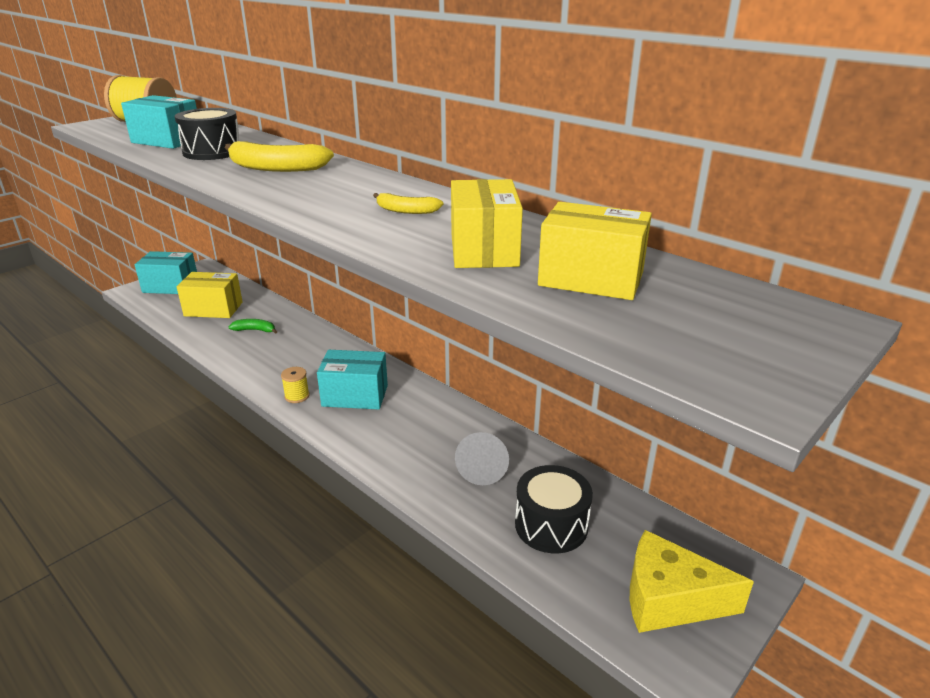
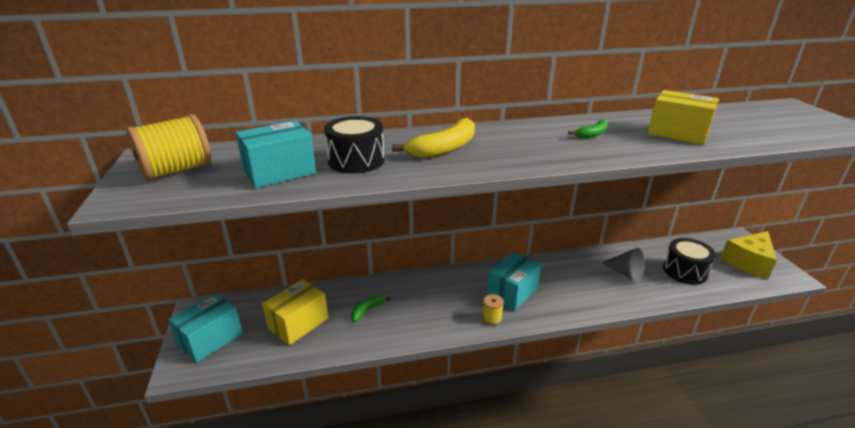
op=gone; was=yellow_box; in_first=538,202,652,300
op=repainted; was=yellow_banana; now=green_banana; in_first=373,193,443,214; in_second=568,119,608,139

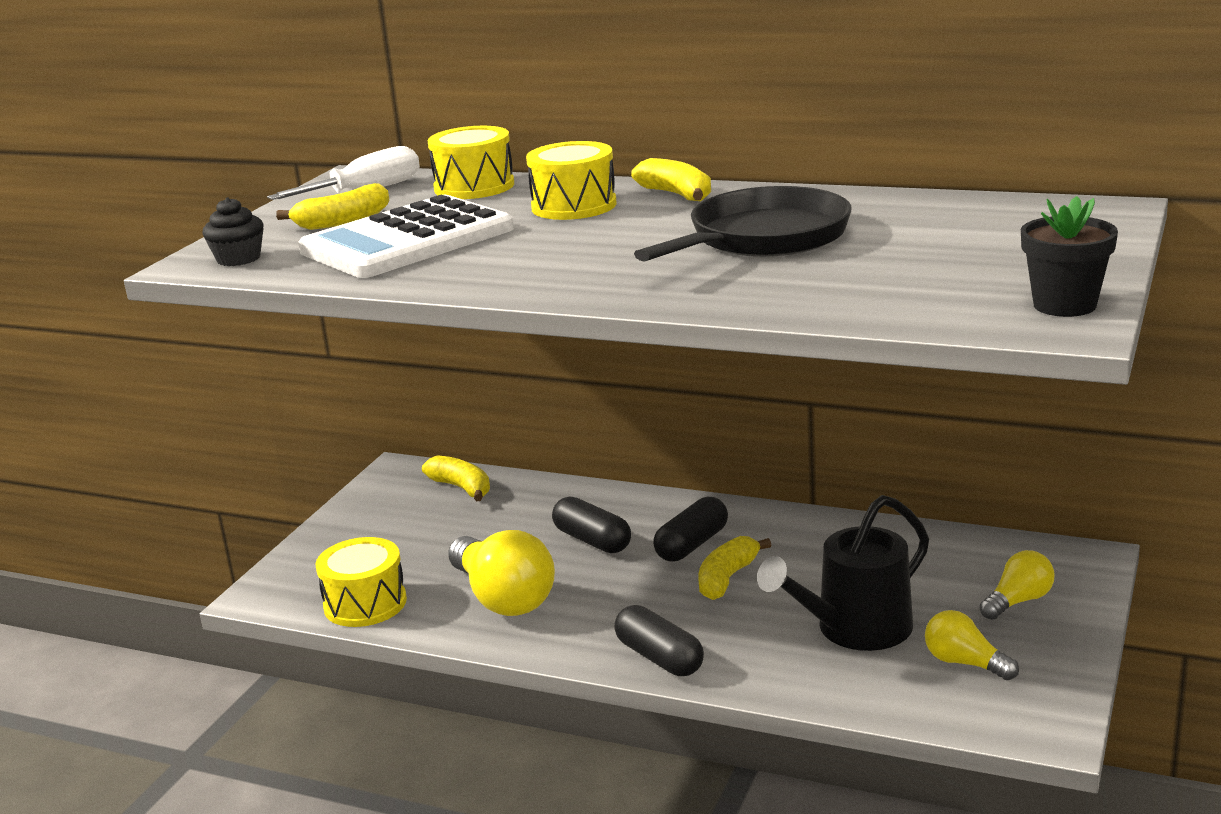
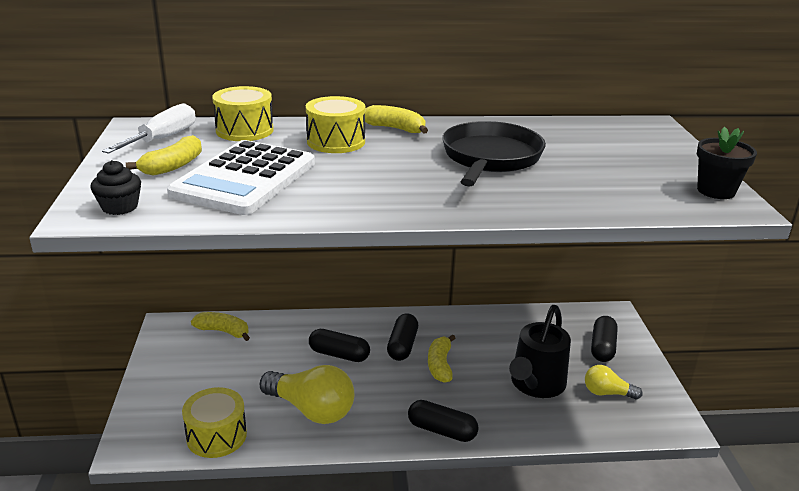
op=swapped; was=yellow_light_bulb; now=black_capsule; in_first=979,550,1054,620; in_second=591,316,618,362

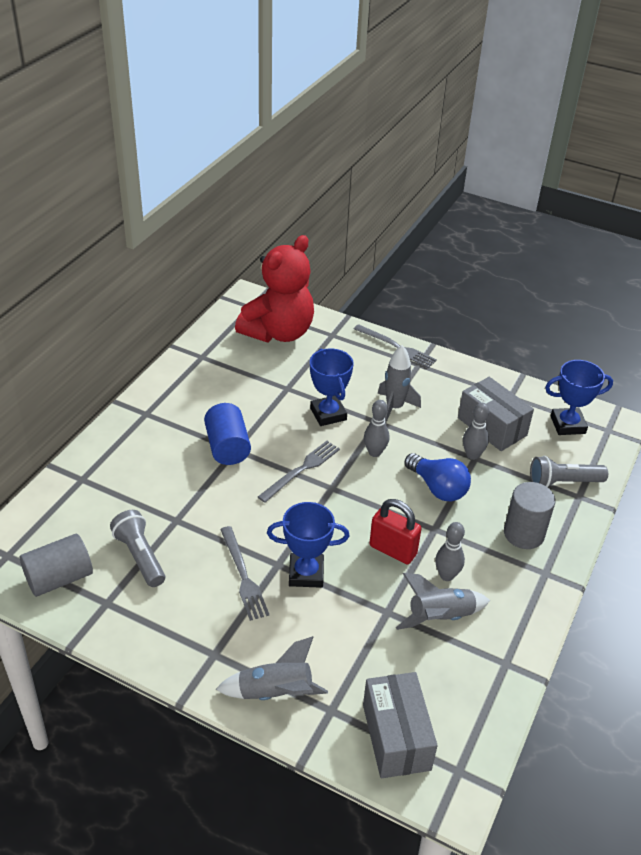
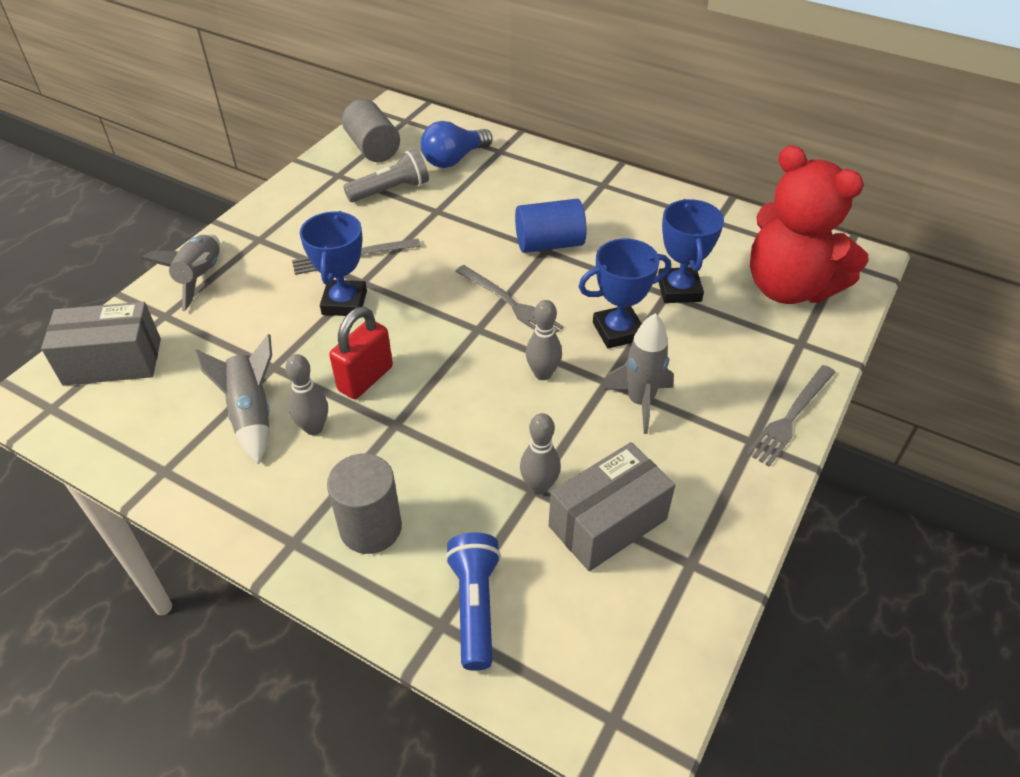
op=shifted; was=blue_light_bulb; in_first=404,453,471,501; in_second=421,121,493,168
op=shifted; was=blue_trophy; in_first=545,360,613,435; in_second=658,199,724,303
op=repainted; was=grey_flashlight; now=blue_flashlight; in_first=530,456,608,487; in_second=445,533,501,671

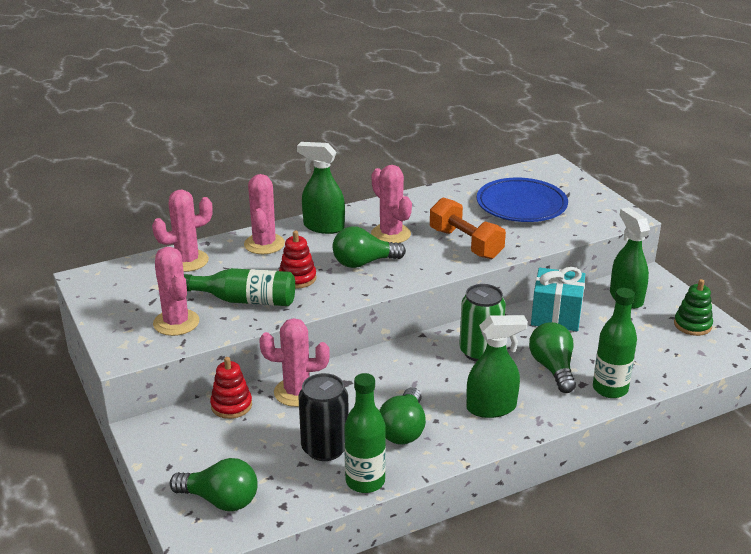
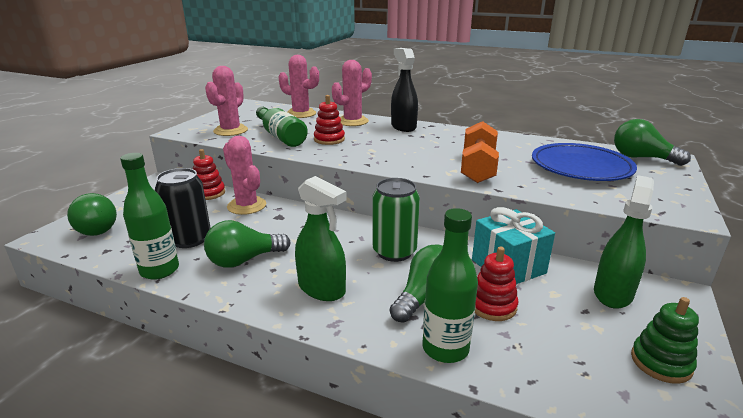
op=gone; was=pink_cactus; in_first=371,165,412,243
op=new; now=red_stacking_toy; in_second=475,246,518,321
op=shifted; was=green_light_bulb; in_first=332,226,406,268; in_second=614,119,691,166
op=repainted; was=green_spray_bottle; now=black_spray_bottle; in_first=297,142,345,234; in_second=391,48,418,132

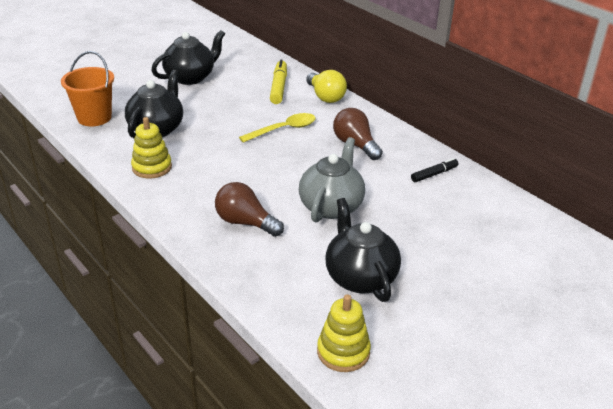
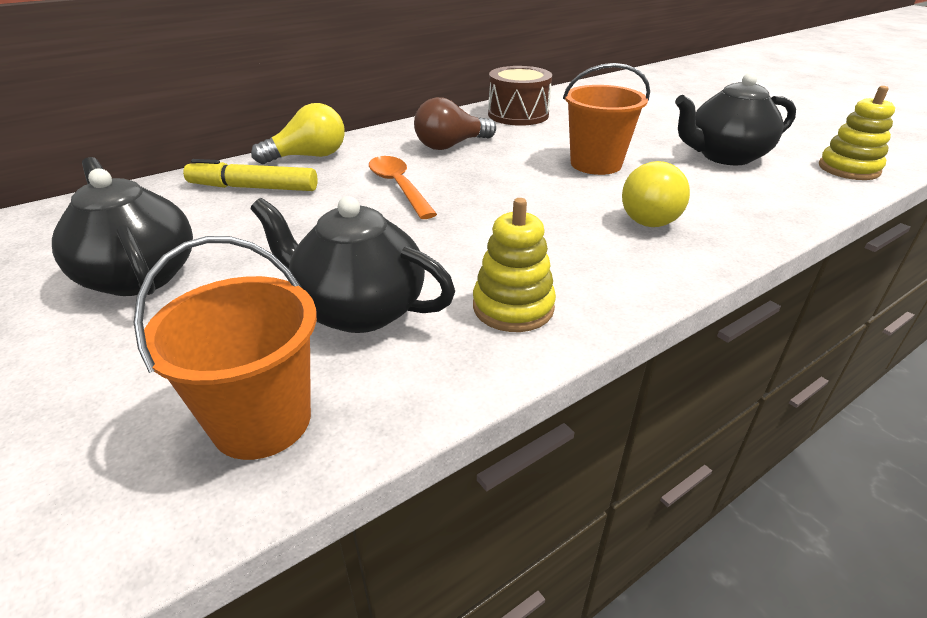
op=swapped; was=grey_teapot; now=orange_bucket; in_first=299,137,365,223; in_second=563,63,650,175
op=swapped; was=black_marker; now=brown_drum; in_first=411,158,458,182; in_second=488,66,552,126
op=repainted; was=brown_light_bulb; now=yellow_light_bulb; in_first=215,182,284,237; in_second=622,161,690,227
op=repainted; was=yellow_spoon; now=orange_spoon; in_first=239,113,316,143; in_second=369,156,437,219

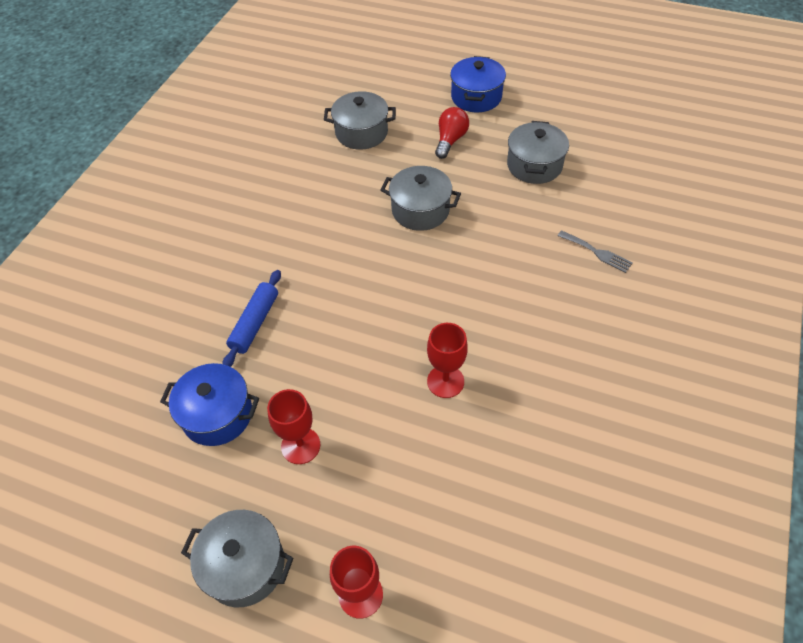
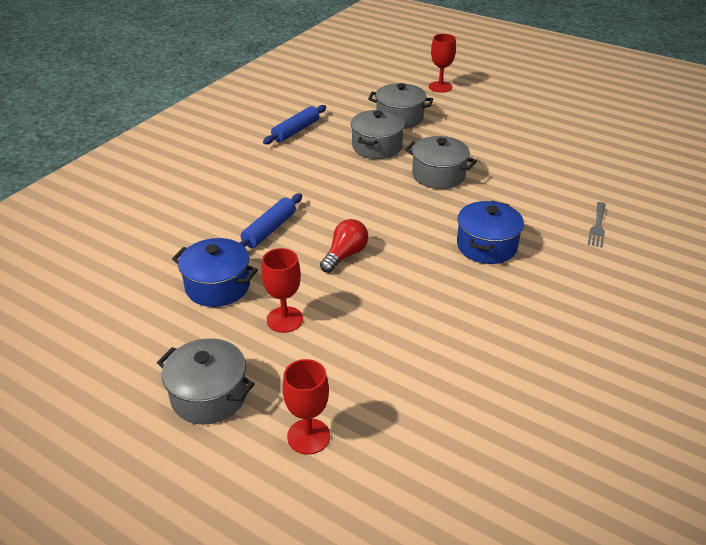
op=new; now=blue_rolling_pin; in_second=263,105,326,144
op=shifted; was=red_goblet; in_first=427,323,468,398; in_second=429,34,456,93
op=shifted; was=red_light_bulb; in_first=435,107,469,159; in_second=320,219,368,273
op=shifted; was=blue_pot; in_first=450,56,506,112; in_second=457,200,524,264
op=shifted; was=grey_pot; in_first=507,121,569,184; in_second=351,110,405,159
op=rotated; was=grey_fork; in_first=557,230,633,273; in_second=588,202,606,248; clockwise=60

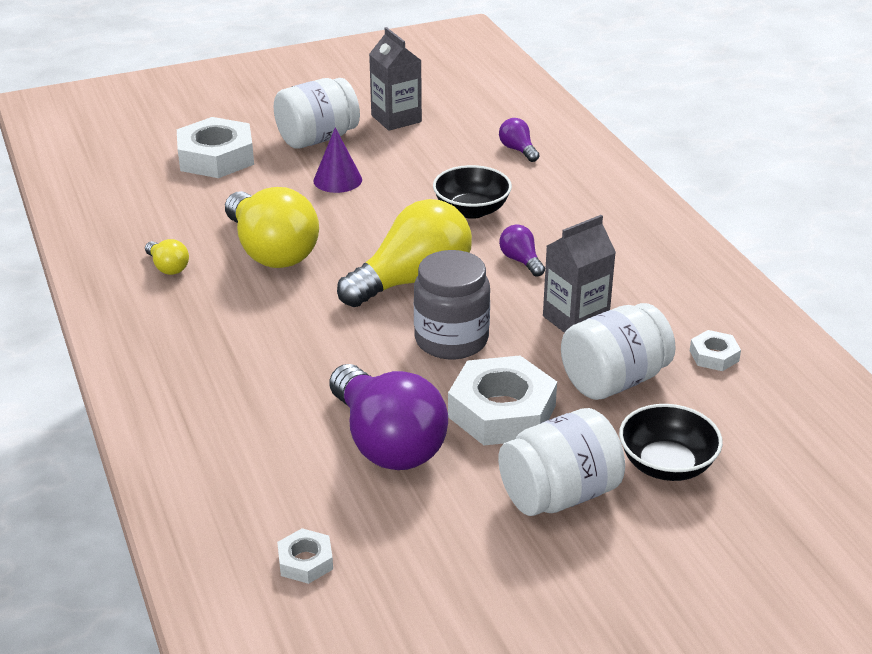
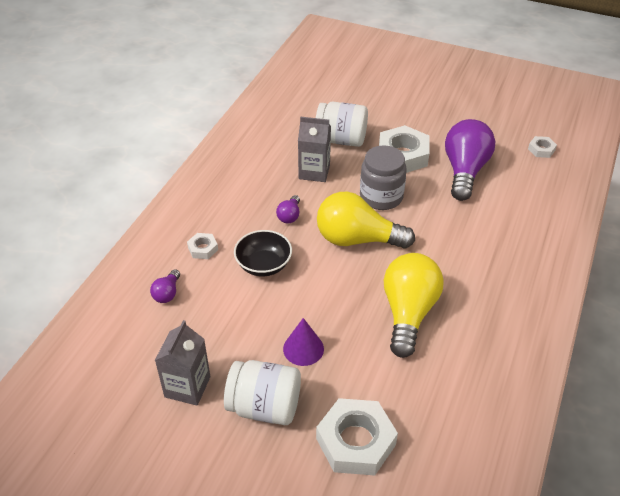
op=gone; was=yellow_light_bulb; in_first=145,239,189,275
op=gone; was=white_jar; in_first=498,408,625,516
op=gone; was=black_bowl; in_first=619,404,723,481
op=shifted; was=white_nut; in_first=690,330,741,371; in_second=187,233,218,259

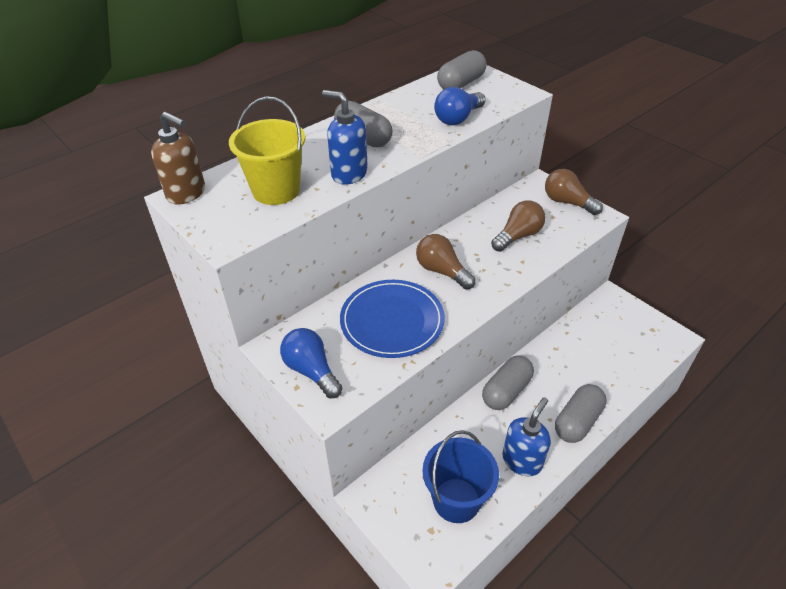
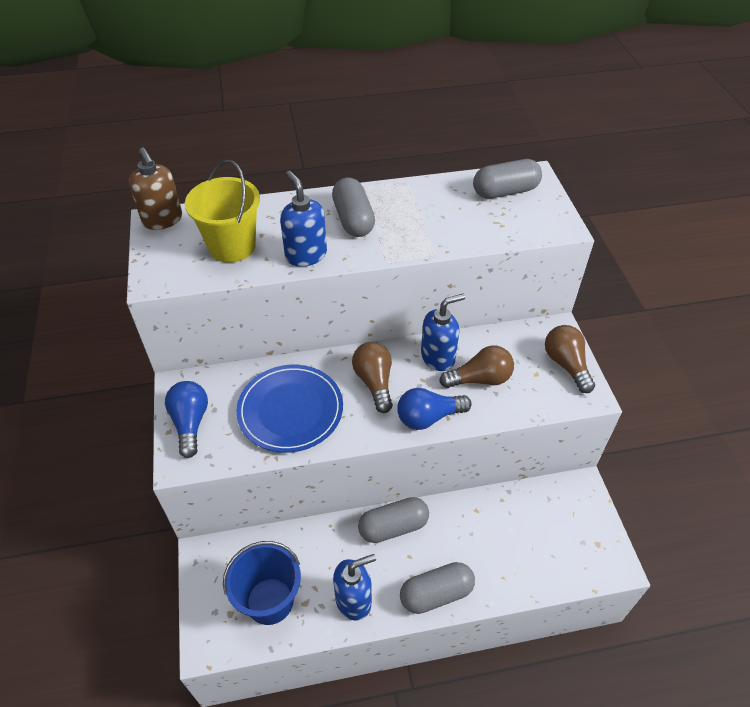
op=new; now=blue_soap_dispenser; in_second=421,294,465,371
op=shifted; was=blue_light_bulb; in_first=434,87,486,125; in_second=397,388,472,430

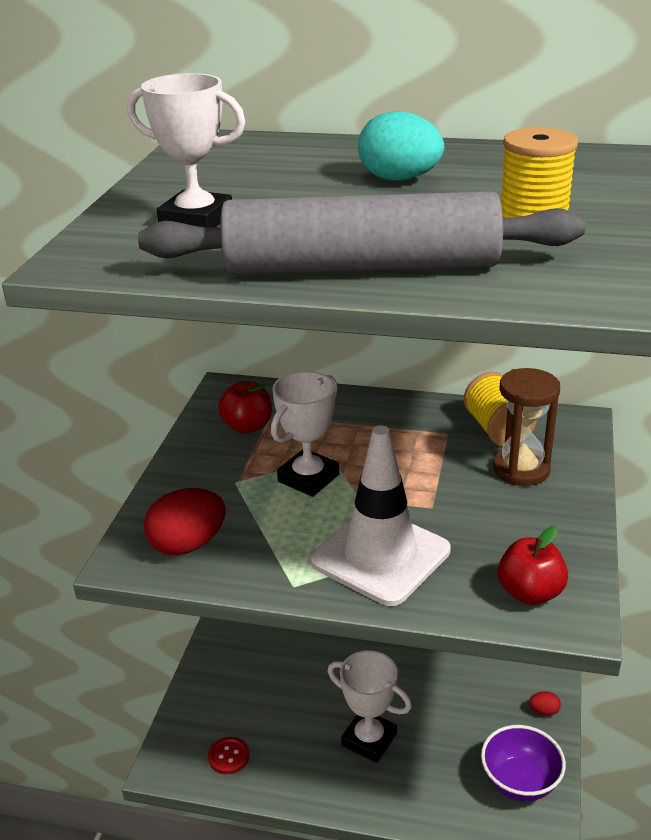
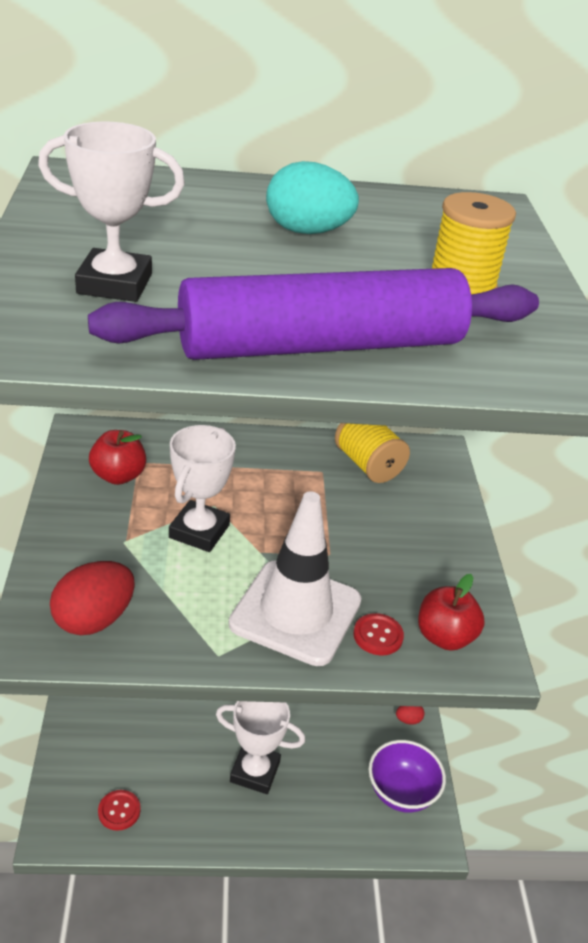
op=gone; was=brown_hourglass; in_first=493,368,560,486
op=new; now=red_button; in_second=353,613,404,655
op=repainted; was=grey_rolling_pin; now=purple_rolling_pin; in_first=138,191,586,275; in_second=88,268,539,360

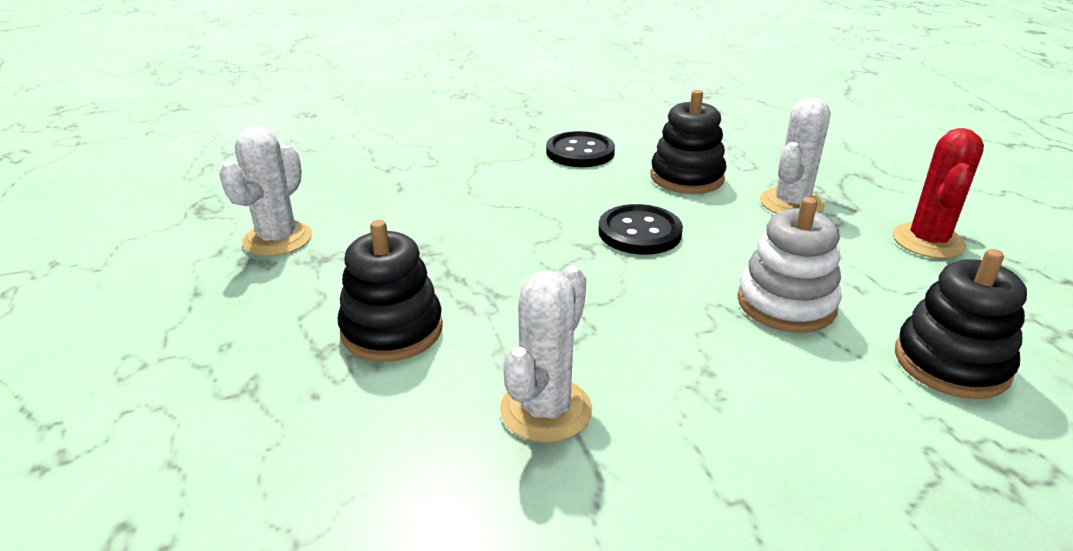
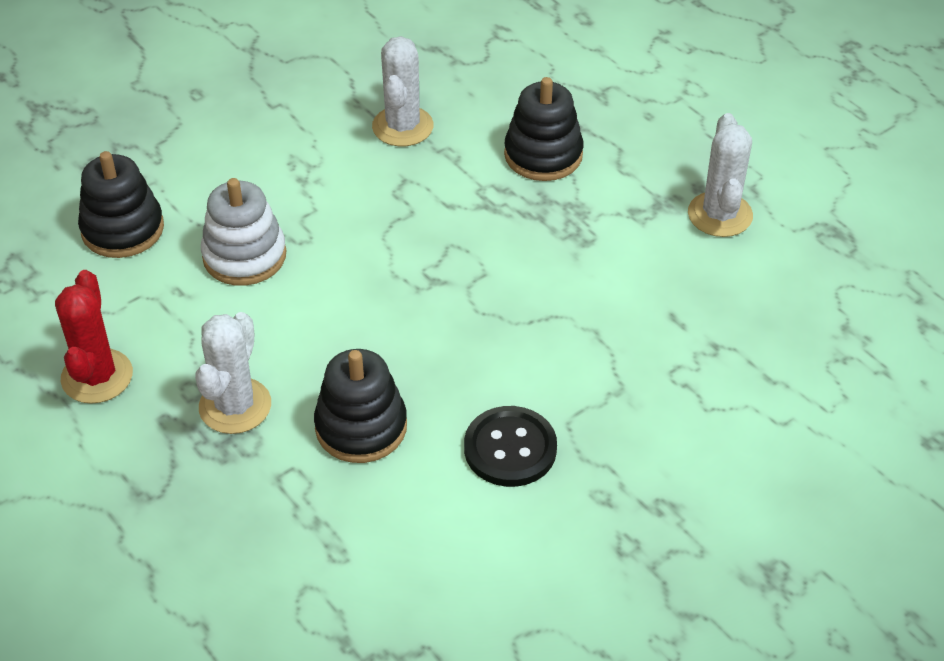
op=gone; was=black_button; in_first=598,204,683,255

